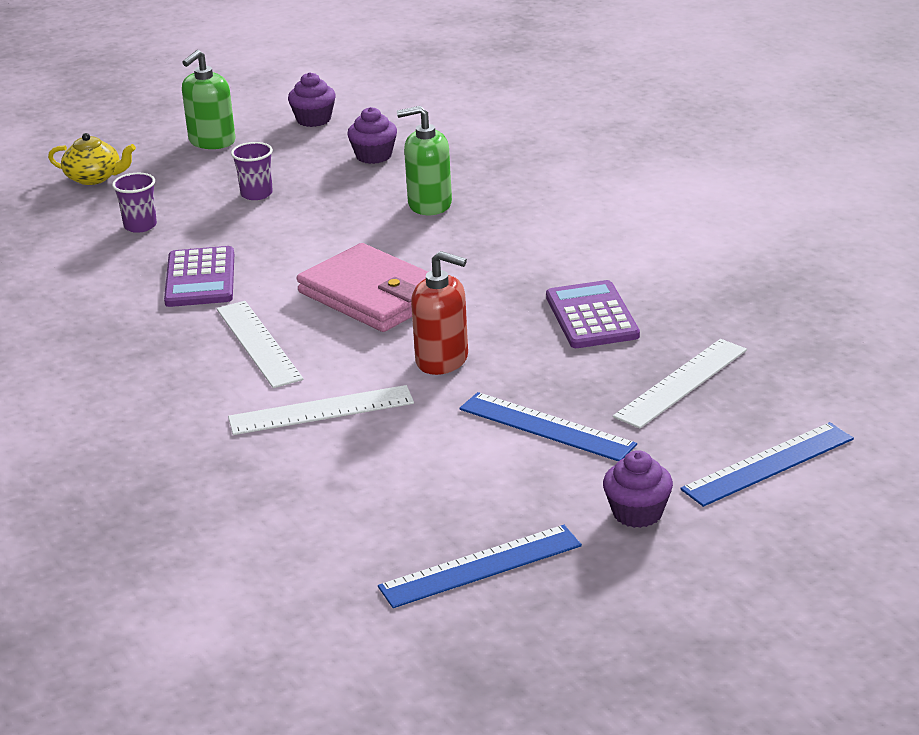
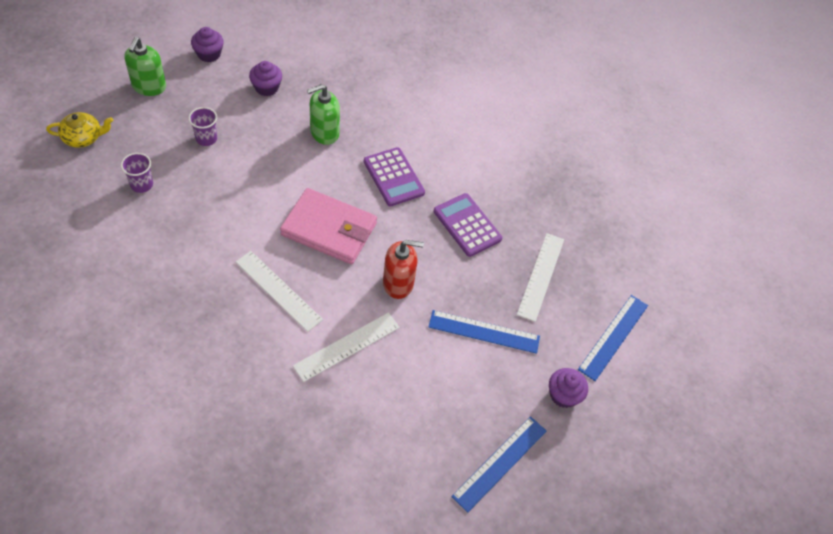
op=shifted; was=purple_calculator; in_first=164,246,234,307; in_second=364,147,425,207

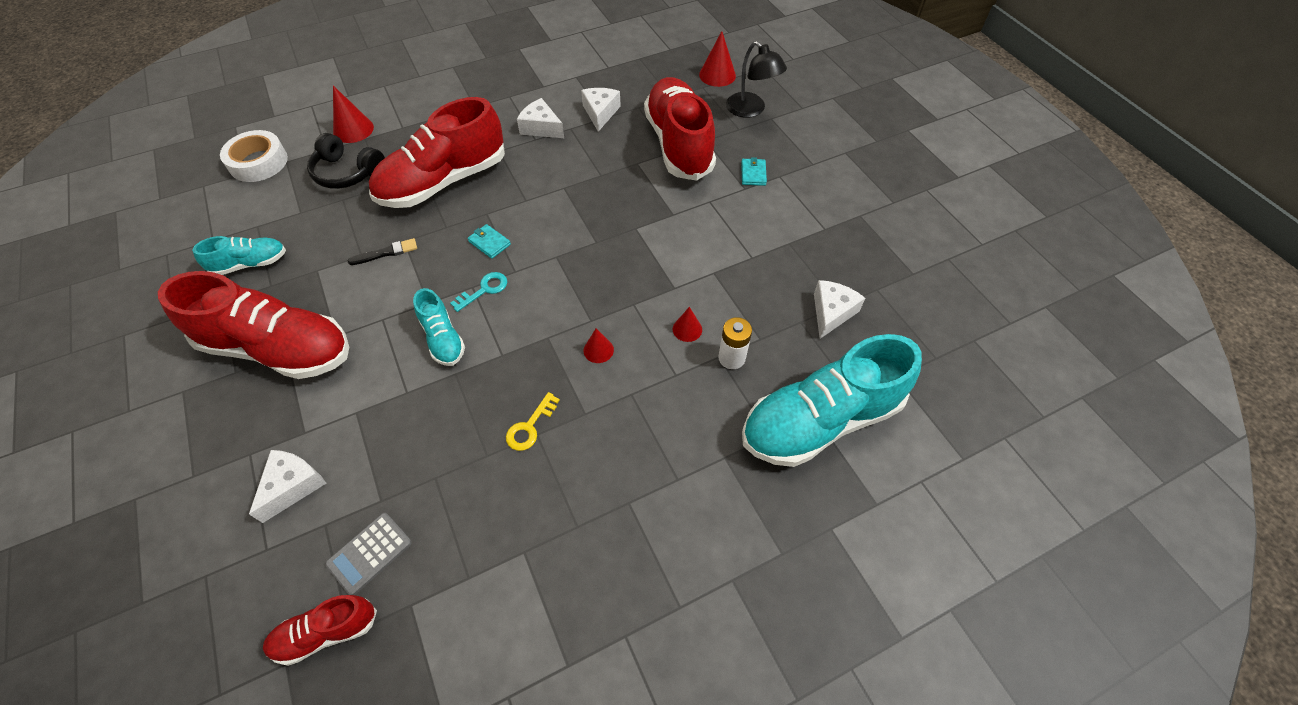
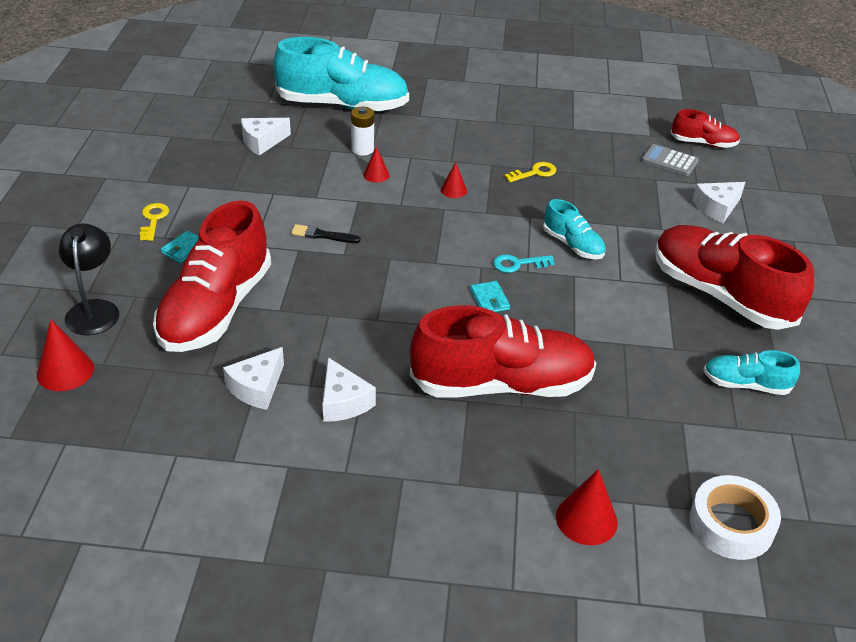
op=gone; was=black_headphones; in_first=307,133,385,189
op=new; now=yellow_key; in_second=140,203,169,241
op=shifted; was=black_brush; in_first=347,238,417,265; in_second=291,224,361,243
op=rotated; was=grey_calculator; in_first=325,513,412,595; in_second=641,144,699,176; clockwise=-135
op=rotated; was=turquoise_shoe; in_first=413,288,465,366; in_second=543,199,605,259; clockwise=135

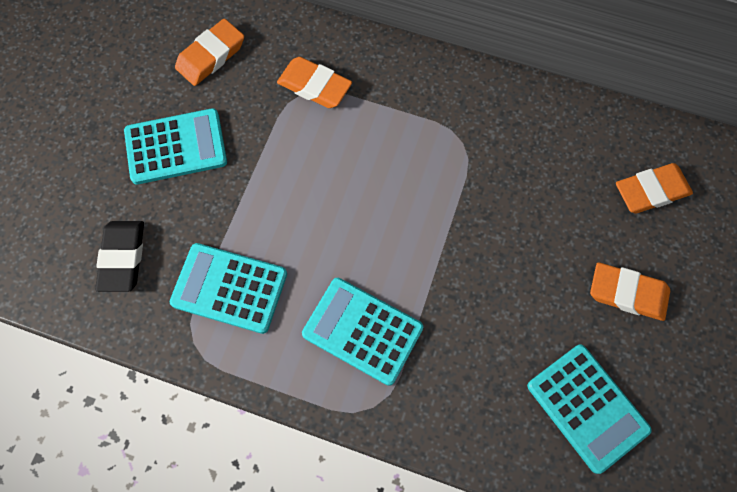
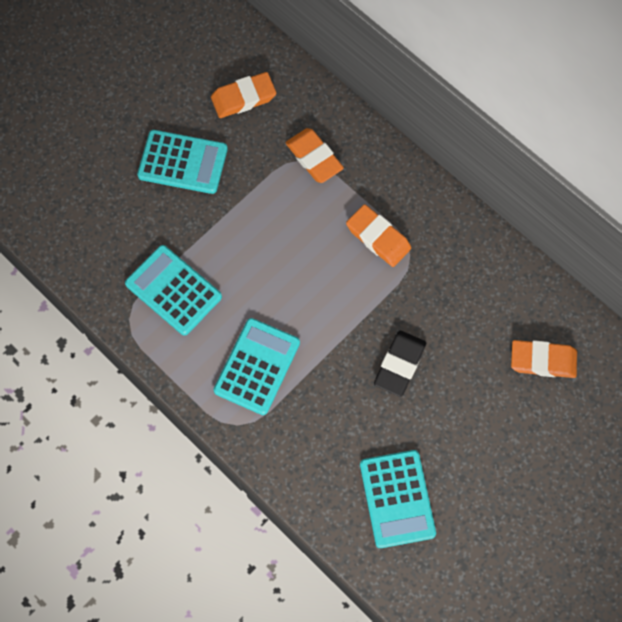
op=shifted; was=black_eraser; in_first=95,221,144,292; in_second=374,331,426,397
op=shifted; was=orange_eraser; in_first=590,262,670,321; in_second=346,204,411,267
op=rotated; was=turquoise_calculator; in_first=302,278,423,386; in_second=214,318,300,415; clockwise=60

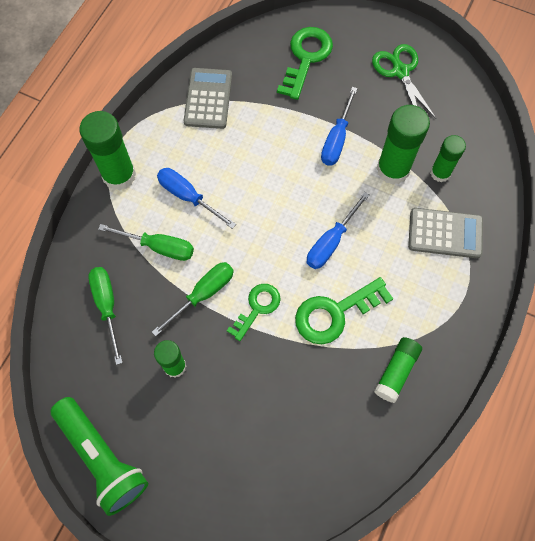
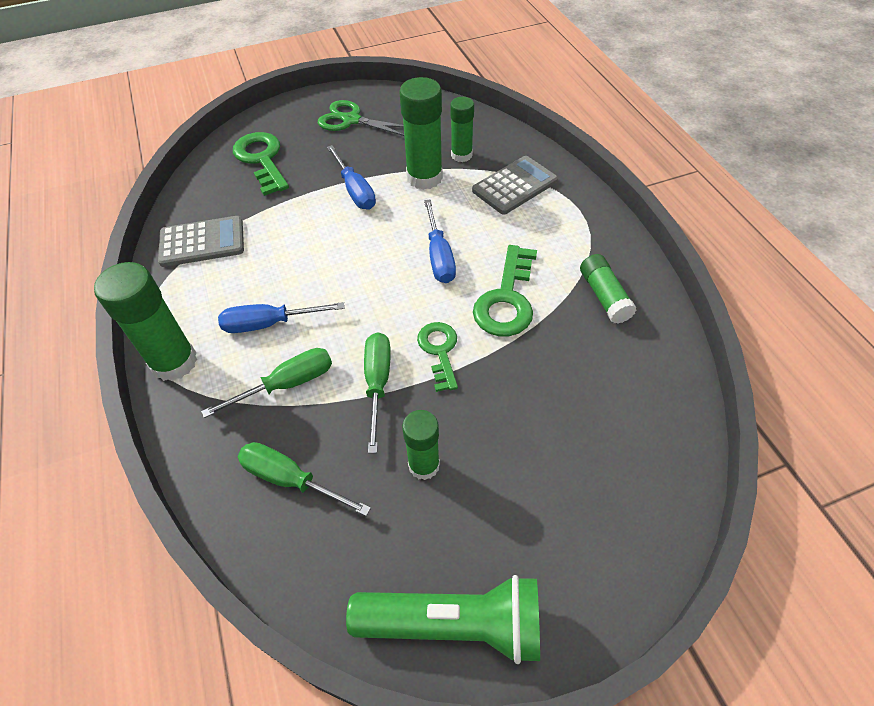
op=rotated; was=grey_calculator; in_first=184,68,232,129; in_second=158,216,244,267; clockwise=120

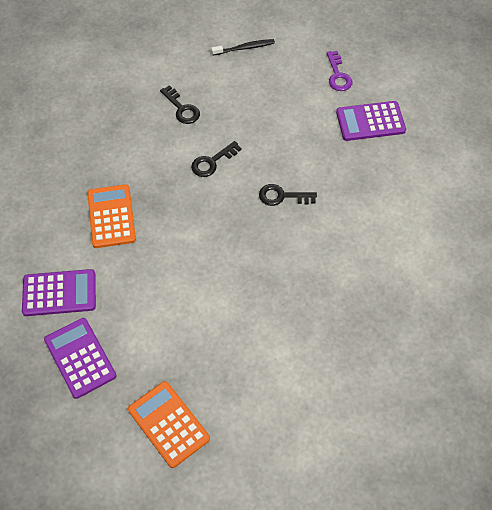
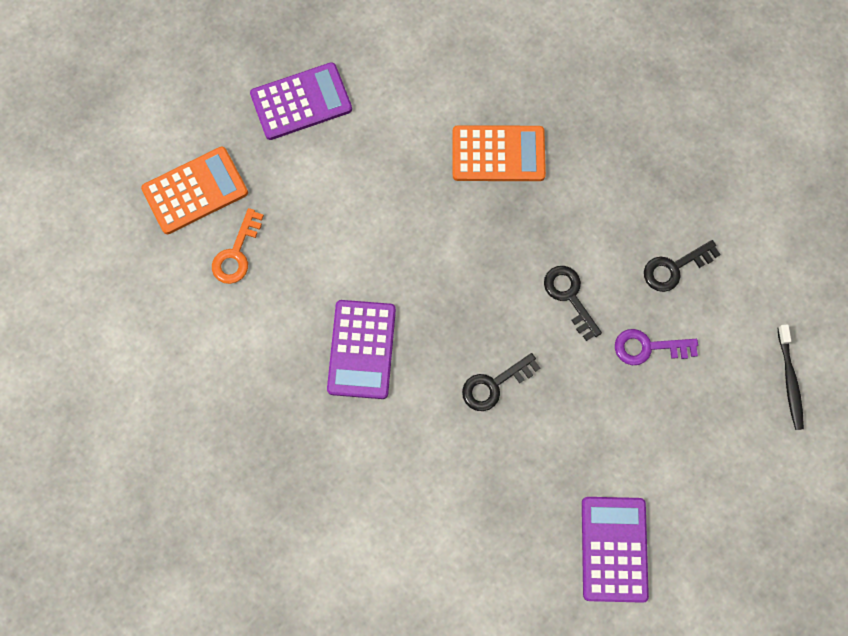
op=new; now=orange_key; in_second=212,208,264,284
op=shifted; was=purple_calculator; in_first=22,269,96,316; in_second=327,300,396,399
op=shifted; was=purple_key; in_first=326,51,353,91; in_second=615,329,698,365
op=rotated; was=black_key; in_first=259,184,317,206; in_second=462,353,540,411; clockwise=-135

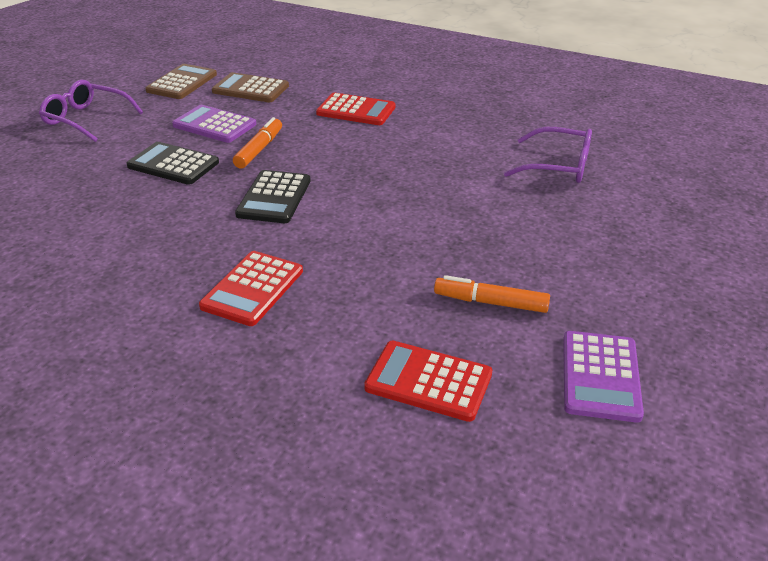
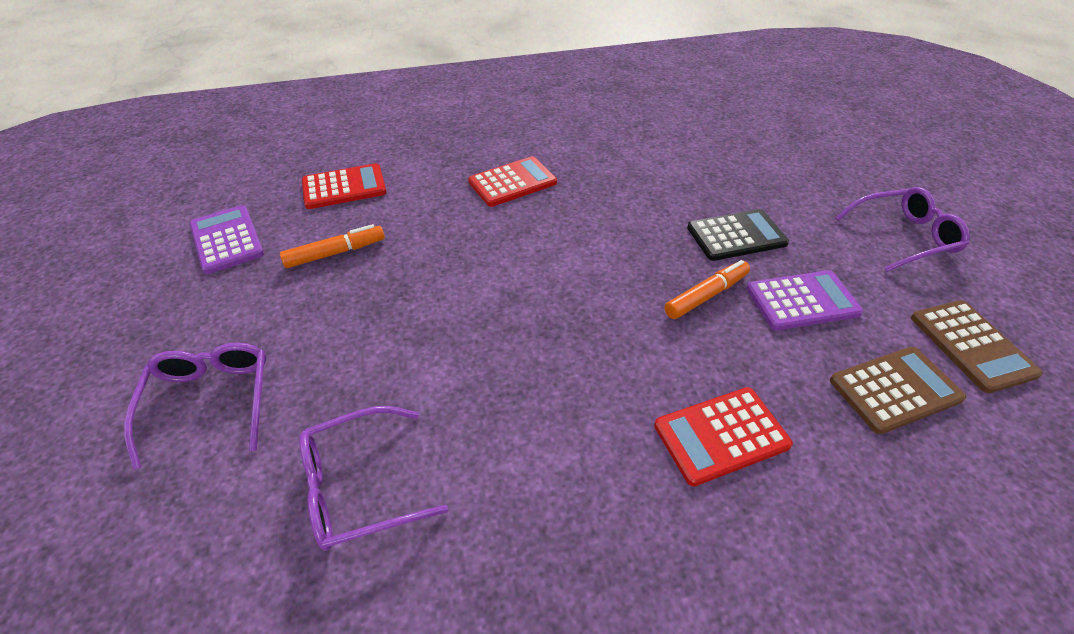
op=gone; was=black_calculator; in_first=235,170,311,223
op=new; now=purple_glasses; in_second=124,343,267,470
op=rotated; was=red_calculator; in_first=199,251,303,326; in_second=468,156,557,207; clockwise=75
op=rotated; was=orange_marker; in_first=233,117,282,169; in_second=664,260,750,319; clockwise=-105

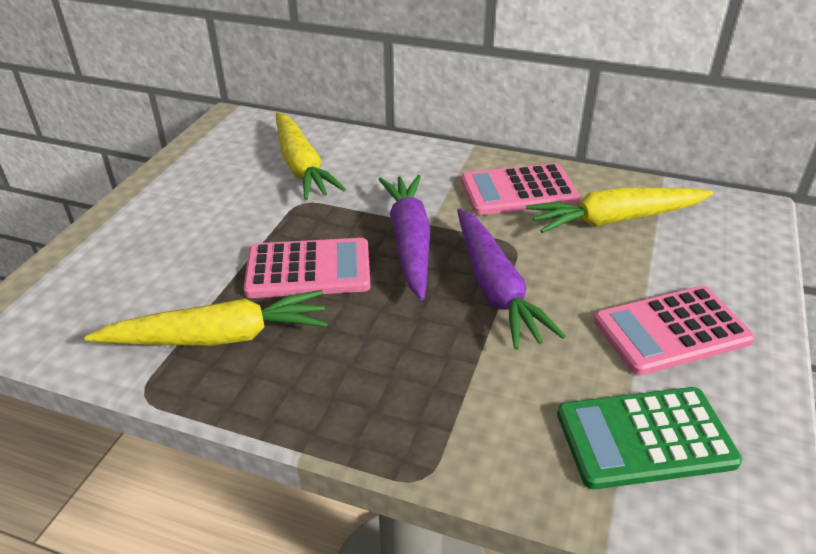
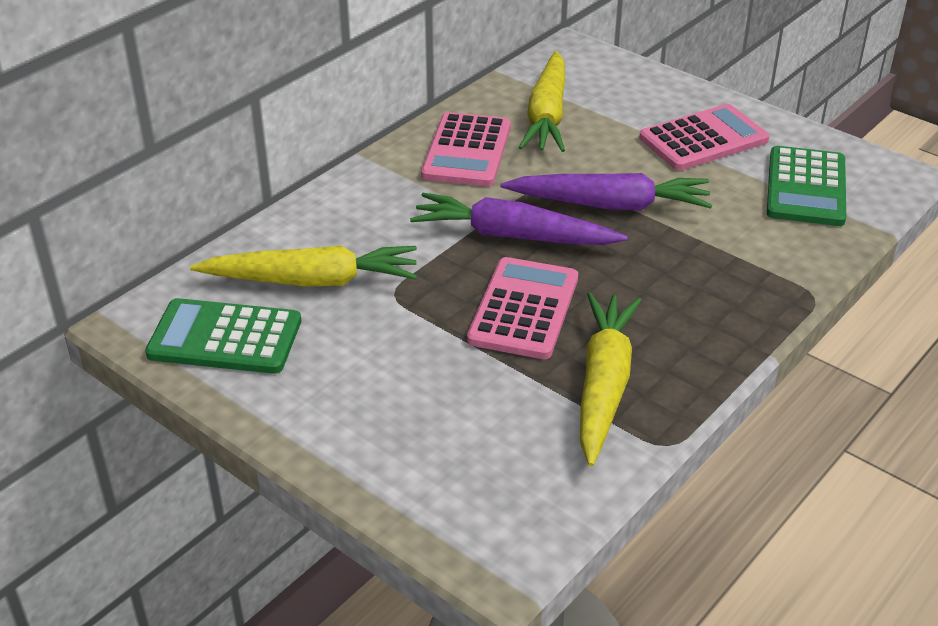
op=new; now=green_calculator; in_second=145,298,301,374
op=rotated; was=pink_calculator; in_first=594,286,755,376; in_second=639,104,769,170; clockwise=-120

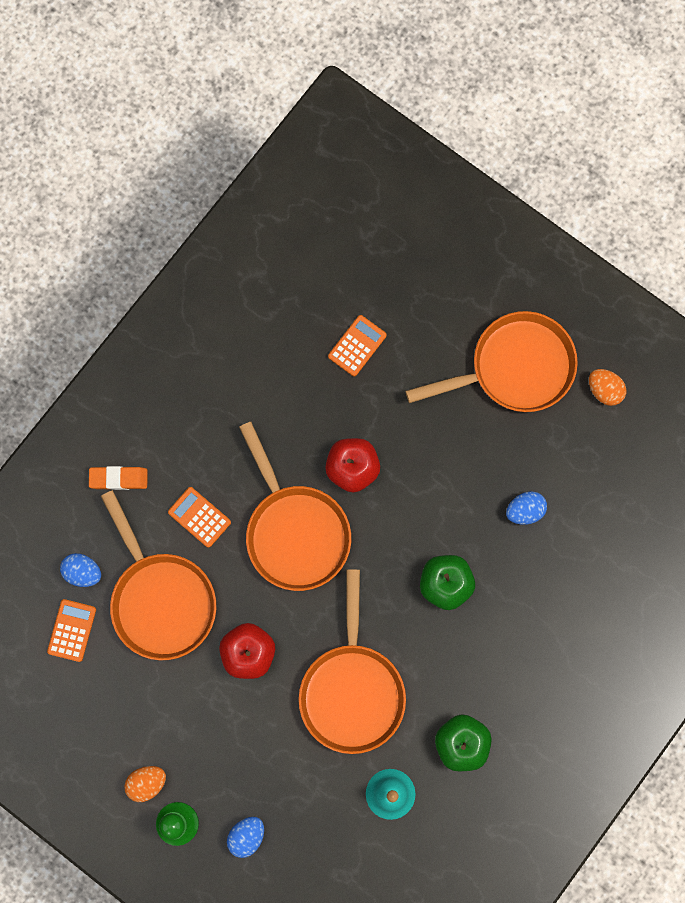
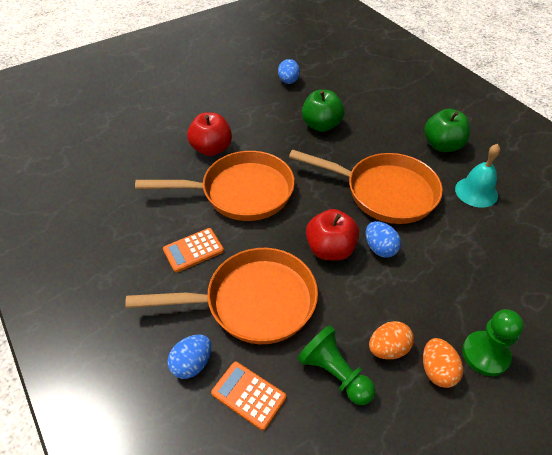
op=gone; was=orange_eraser; in_first=89,466,148,490
op=gone; was=orange_calculator; in_first=328,315,387,376
op=gone; was=orange_pan; in_first=405,311,578,412
op=new; now=green_pawn; in_second=297,325,376,405
op=shifted; was=blue_egg; in_first=227,817,264,858; in_second=366,221,401,258
op=shifted; was=orange_egg; in_first=589,369,626,406; in_second=369,321,414,359

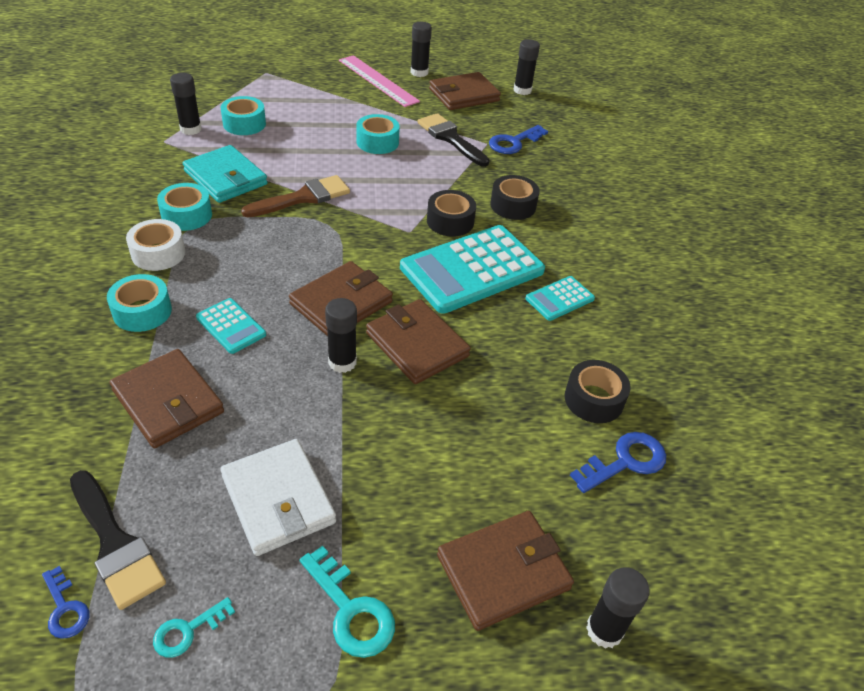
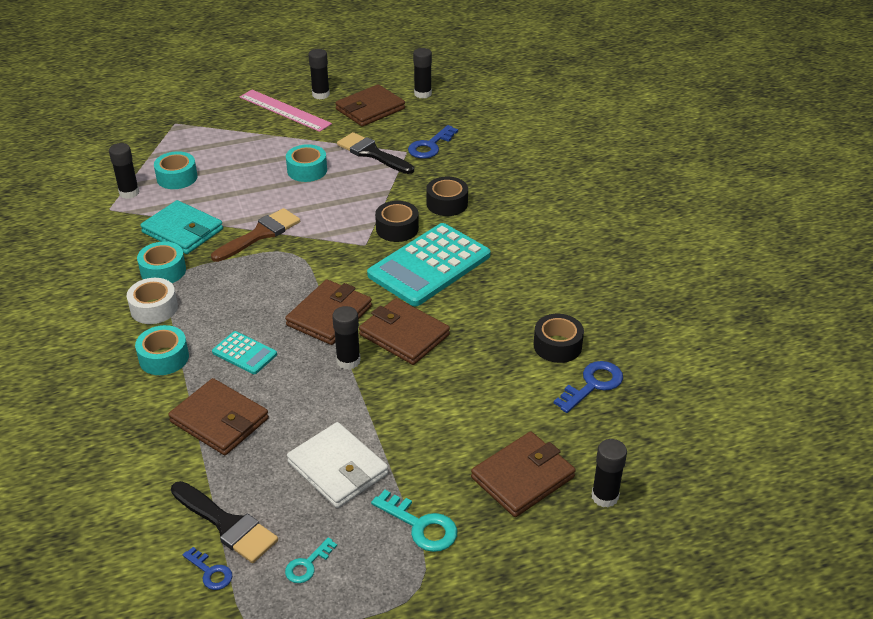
op=gone; was=turquoise_calculator; in_first=526,276,595,321

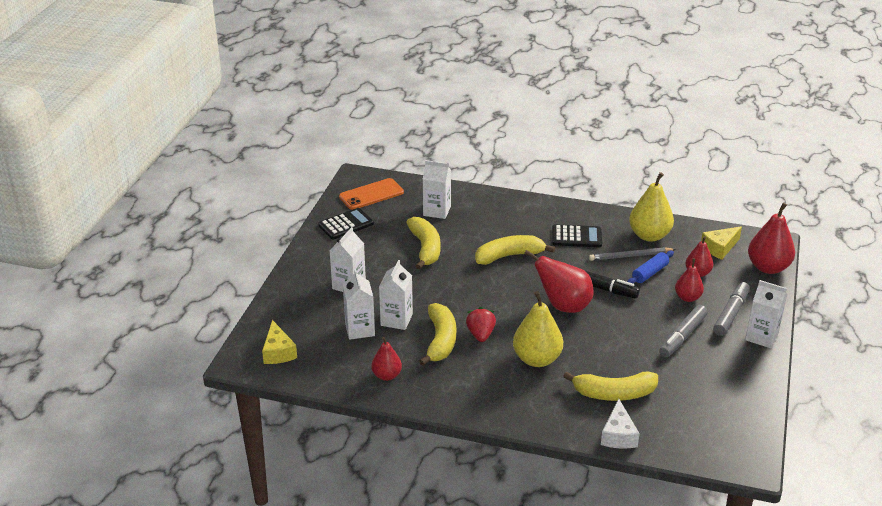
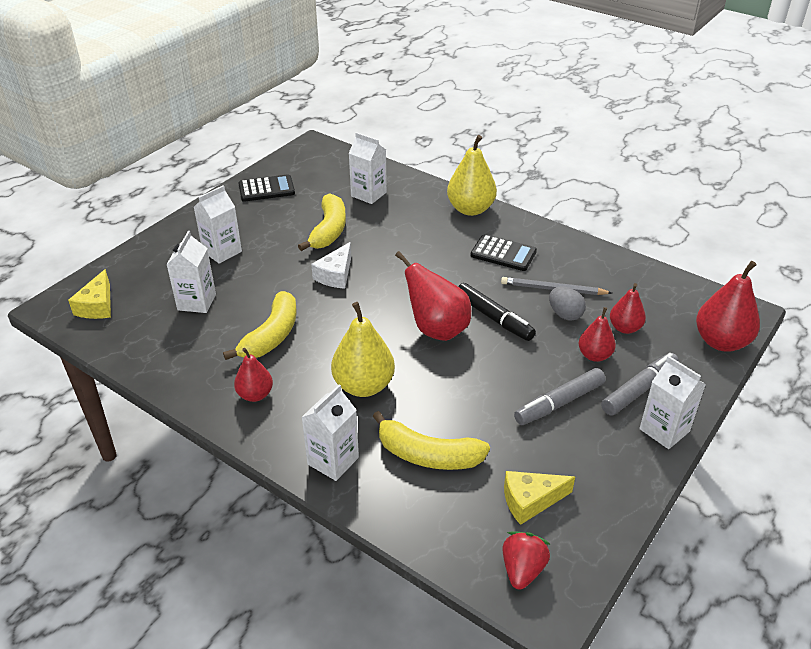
op=gone; was=orange_phone; in_first=339,178,404,210
op=gone; was=yellow_banana; in_first=475,235,555,265
op=shifted; was=red_pear; in_first=371,337,402,381; in_second=234,348,273,402
op=shifted; was=white_carton; in_first=379,260,413,330; in_second=302,385,359,481
op=shifted; was=red_strawberry; in_first=466,307,496,342; in_second=503,531,551,589
op=shifted; was=white_cheese; in_first=601,399,640,449; in_second=311,242,351,289
op=shifted; was=yellow_pear; in_first=629,172,674,242; in_second=447,135,497,216
op=shifted; was=yellow_cheese; in_first=701,226,742,260; in_second=504,471,575,525
op=swapped; was=blue_rolling_pin; now=grey_egg; in_first=628,251,674,284; in_second=549,286,586,321

